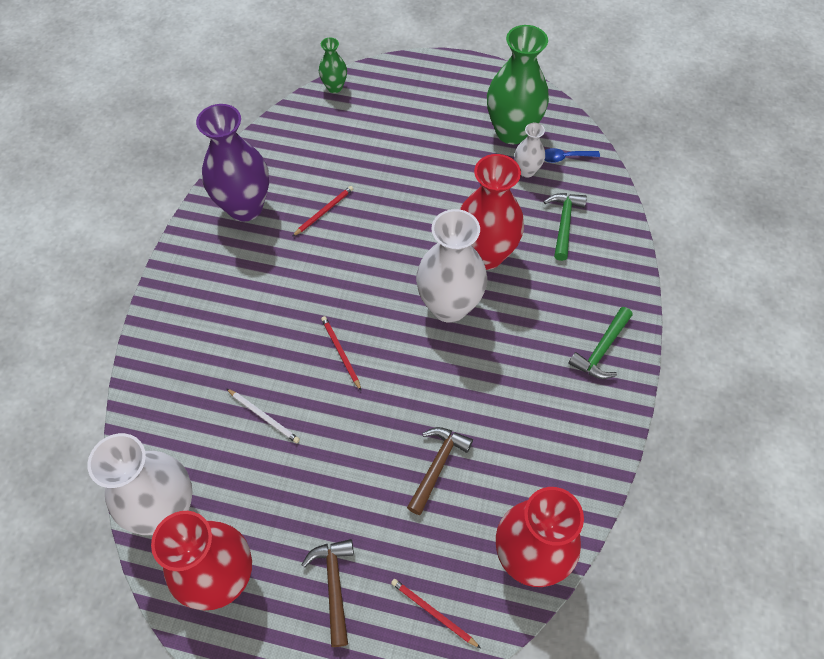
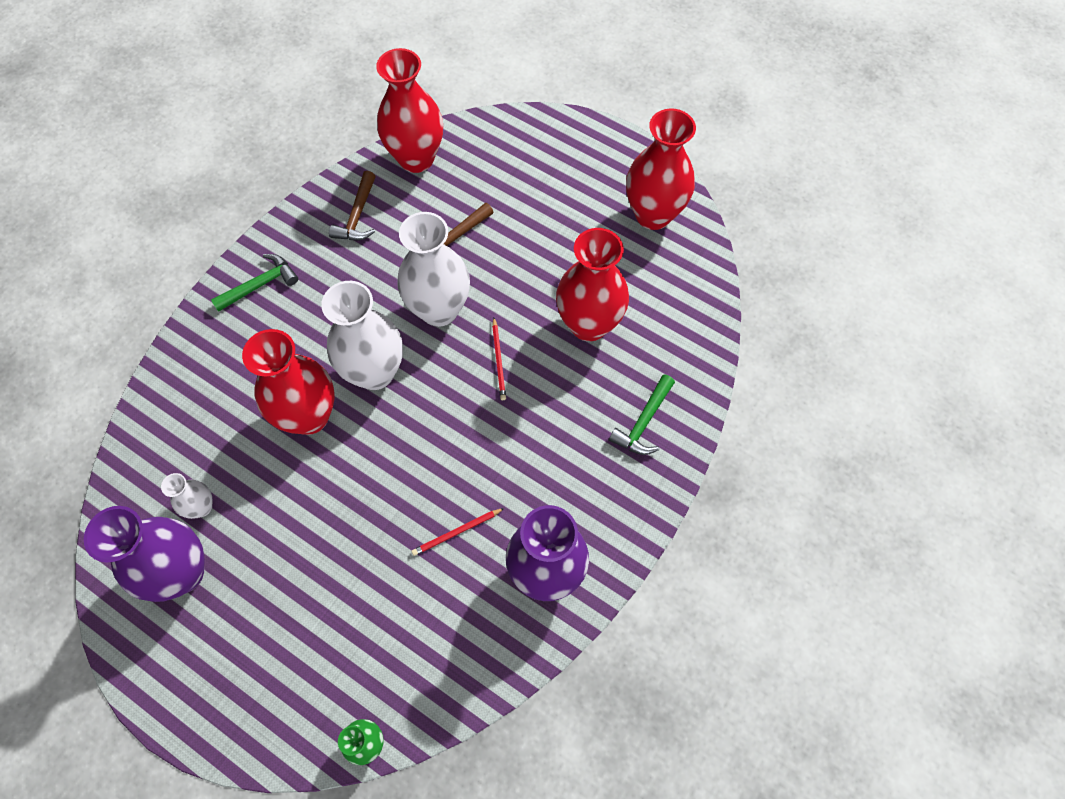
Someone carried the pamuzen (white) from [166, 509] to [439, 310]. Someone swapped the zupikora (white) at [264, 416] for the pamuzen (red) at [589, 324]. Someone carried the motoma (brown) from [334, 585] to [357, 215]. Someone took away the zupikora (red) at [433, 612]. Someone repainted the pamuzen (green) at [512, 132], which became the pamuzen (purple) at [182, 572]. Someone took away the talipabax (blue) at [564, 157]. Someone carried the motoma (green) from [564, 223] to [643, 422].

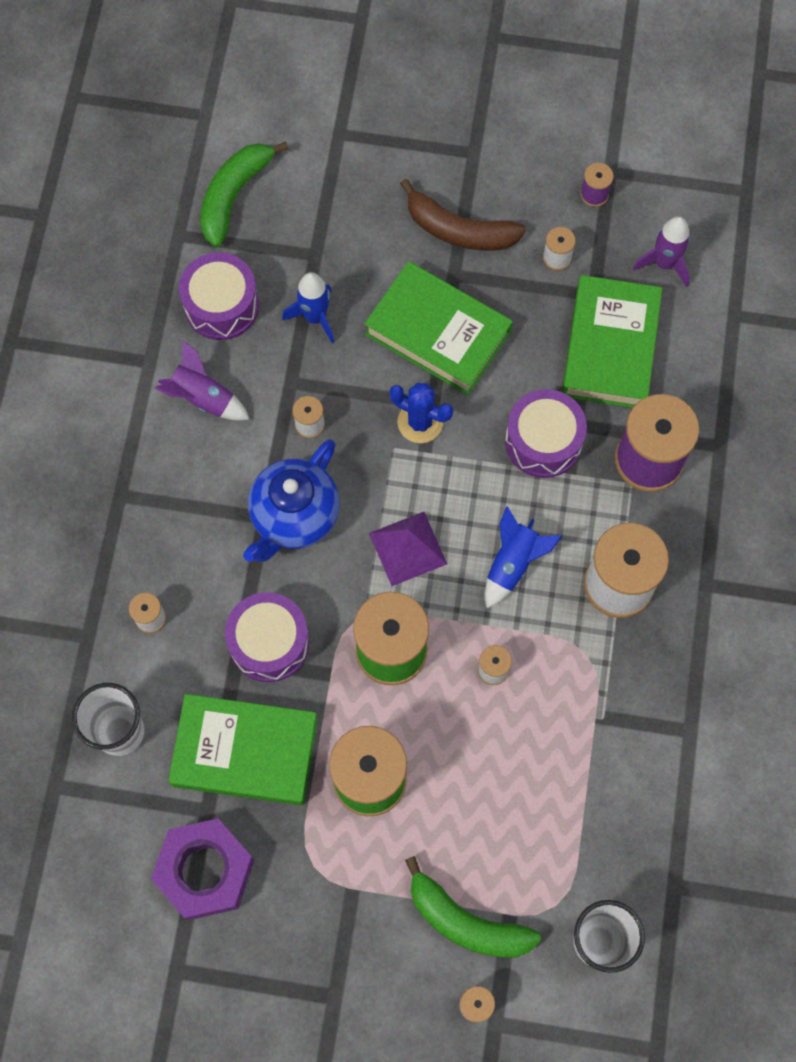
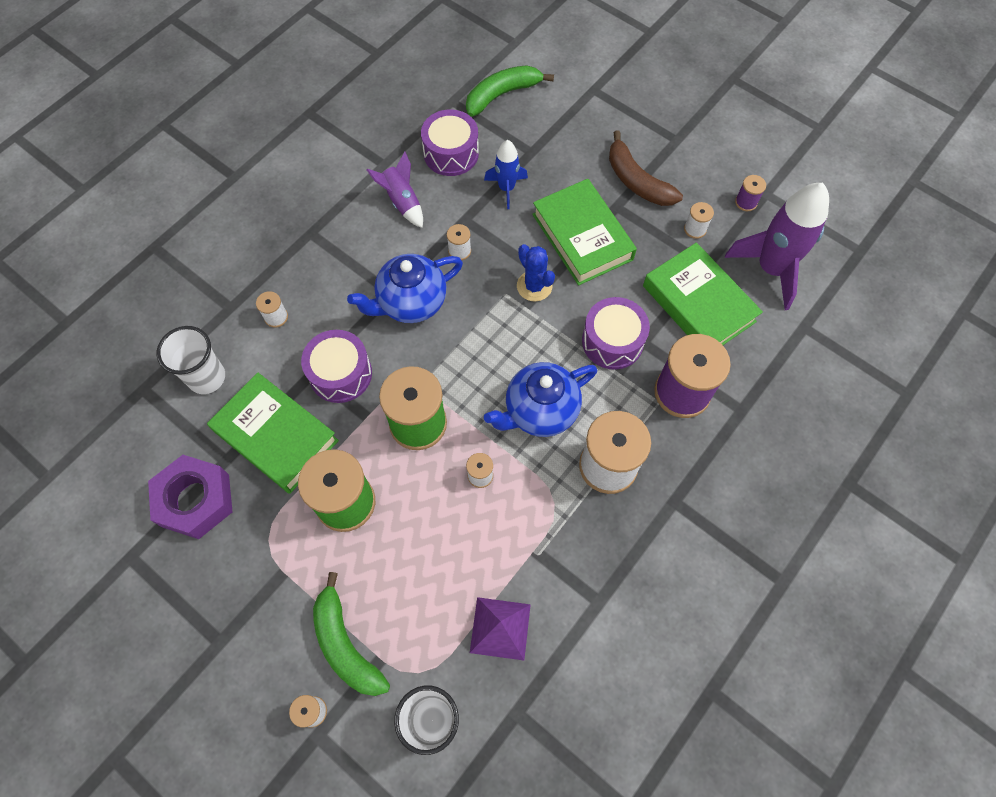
Someone carried the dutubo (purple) from [408, 548] to [500, 628]. Someone swapped the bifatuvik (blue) at [513, 563] for the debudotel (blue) at [540, 411]. Someone rotated the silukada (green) at [610, 347] by 75 degrees counterclockwise. Someone scaled the bifatuvik (purple) at [664, 263] by 1.82.

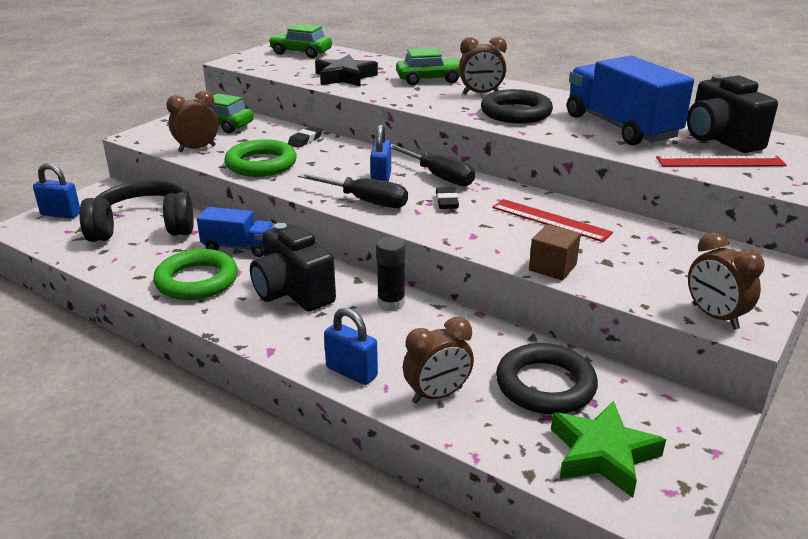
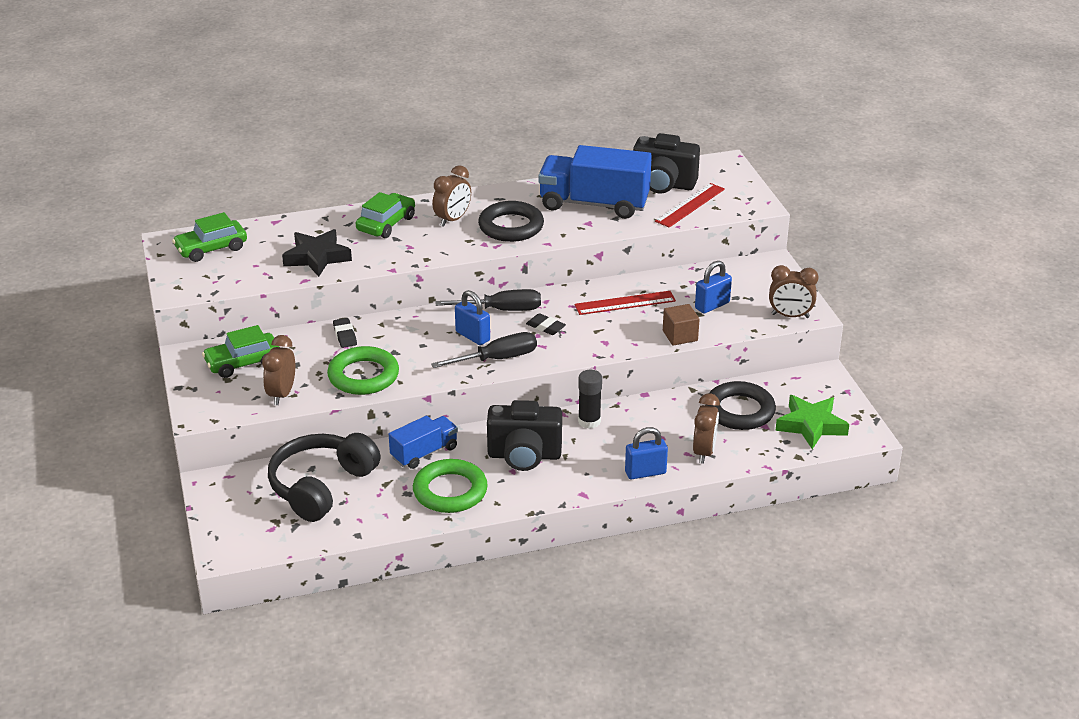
Someone carried the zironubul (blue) from [61, 214] to [712, 305].

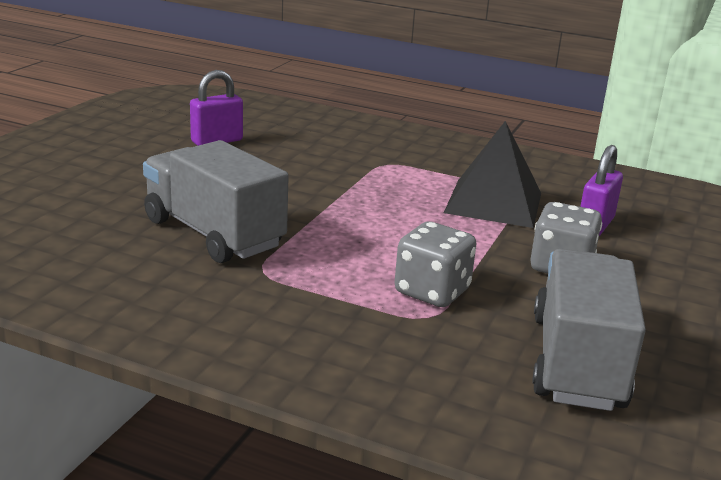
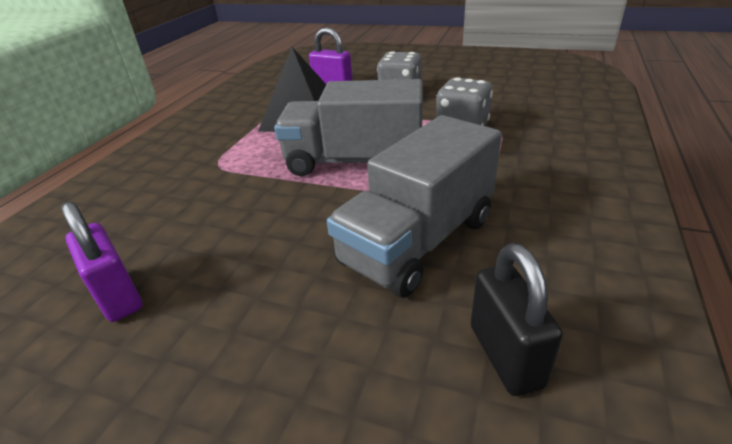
Someone carried the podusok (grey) from [577, 362] to [354, 161]. Someone put down the zironubul (black) at [505, 355].

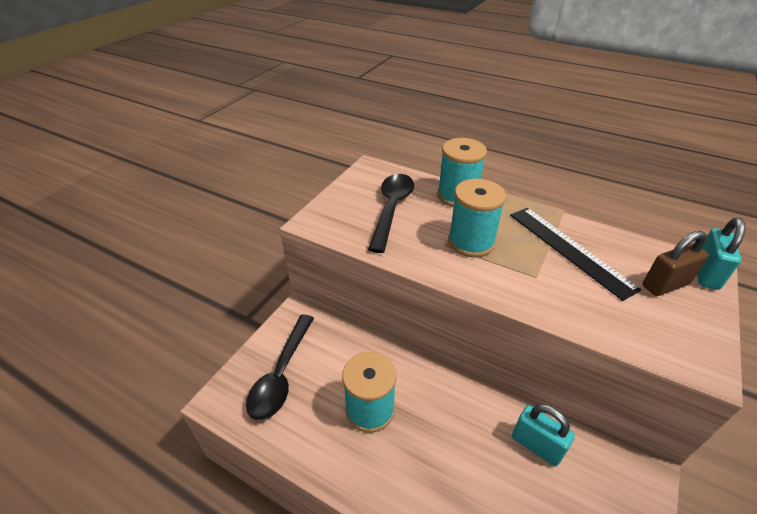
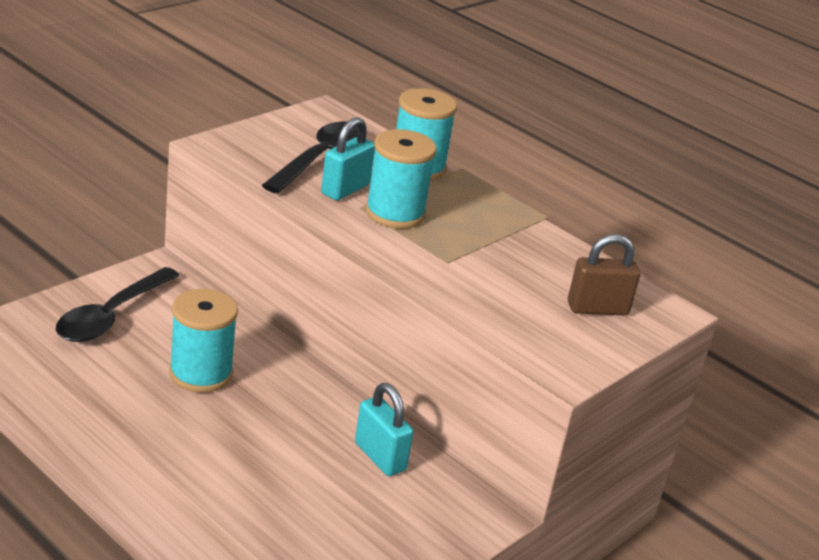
Someone took away the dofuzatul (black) at [569, 249]. Someone carried the zironubul (turquoise) from [705, 273] to [345, 189].

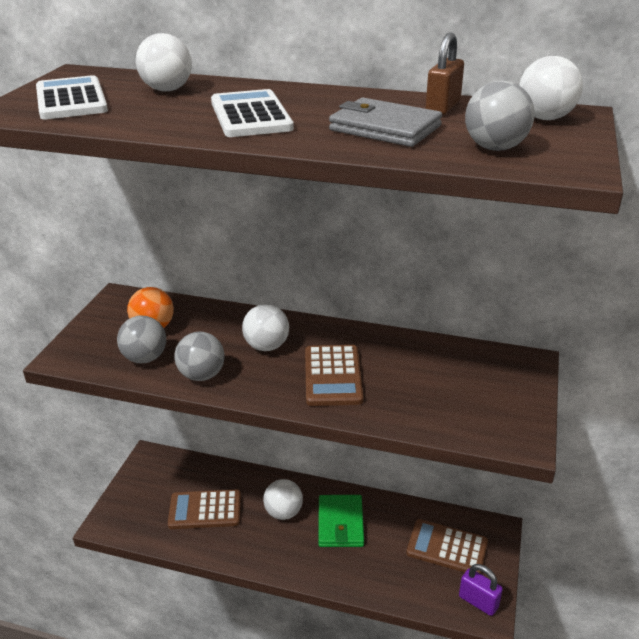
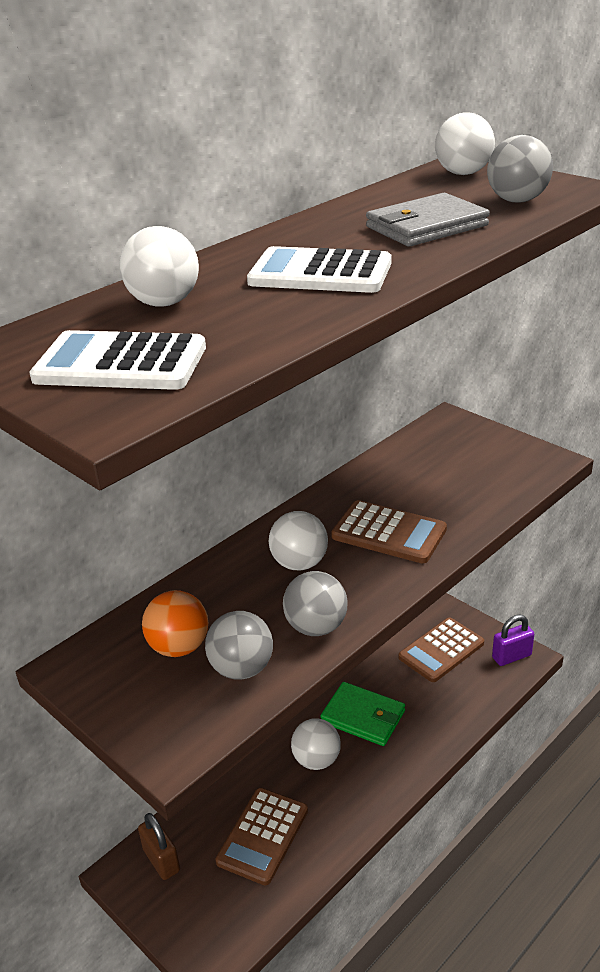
Someone carried the zironubul (brown) from [443, 107] to [161, 860].

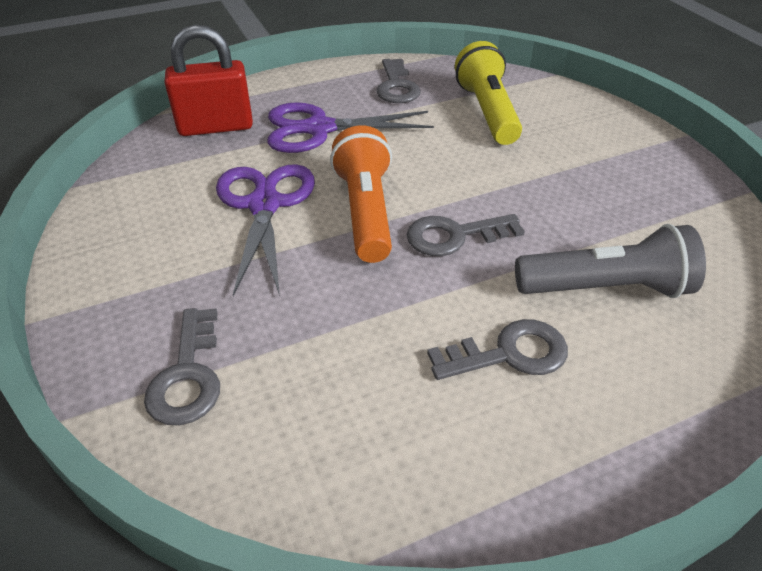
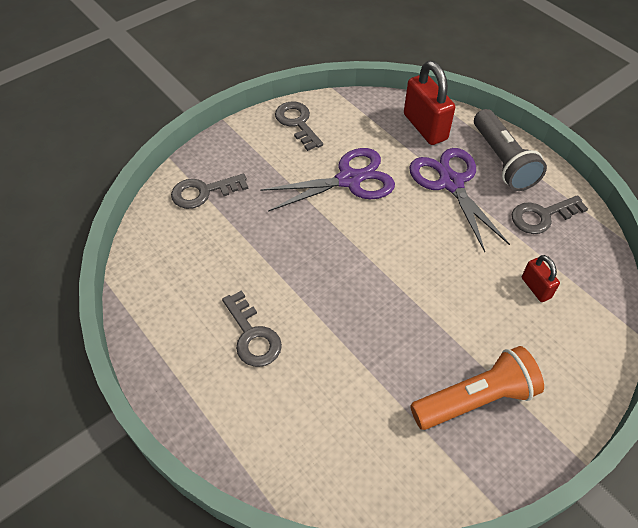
Someone carried the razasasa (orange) from [365, 211] to [475, 399]. Someone carried the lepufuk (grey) from [455, 236] to [297, 123]. Someone swapped the razasasa (yellow) at [487, 112] for the zironubul (red) at [535, 288]. Someone carried the razasasa (grey) from [606, 288] to [502, 161].

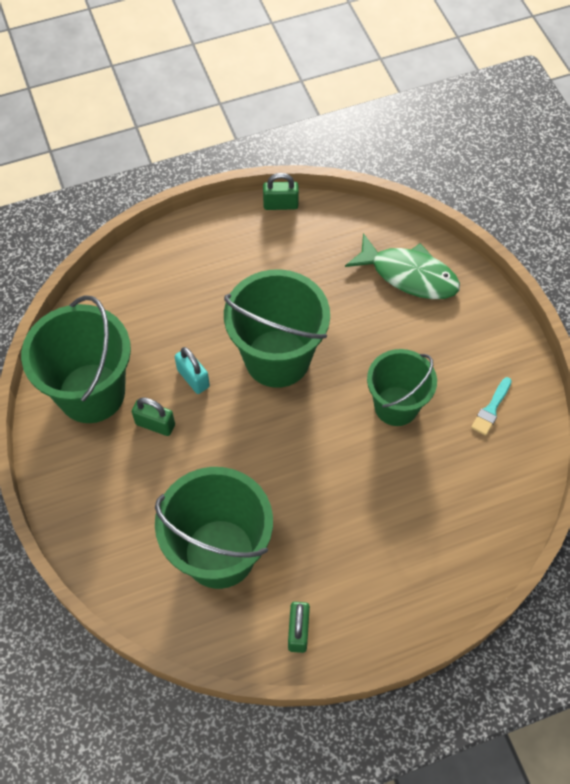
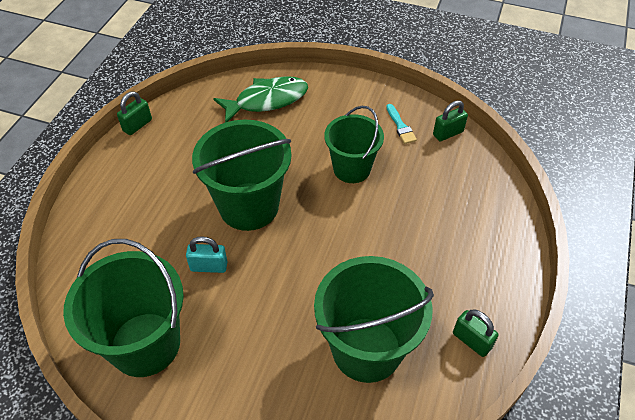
Someone carried the zironubul (green) from [155, 424] to [448, 133].

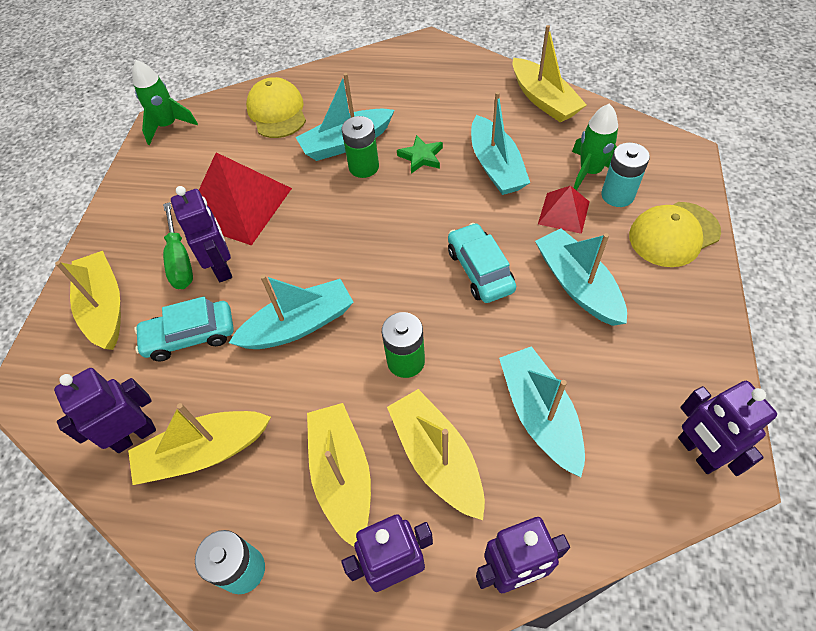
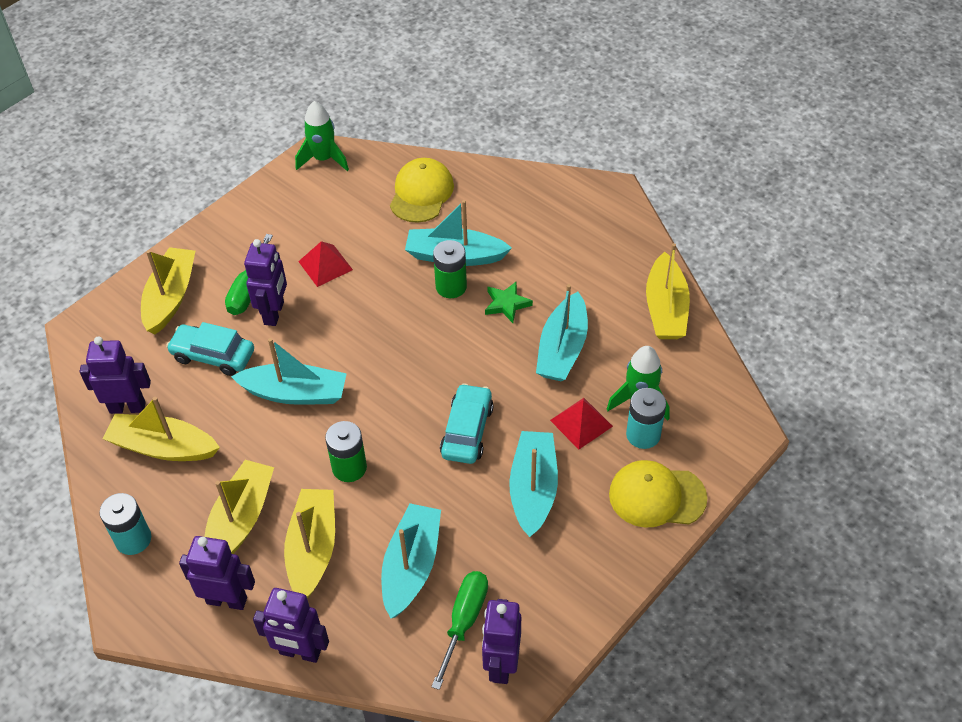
Someone scaled the dutubo (red) at [238, 205] by 0.52. Someone put down the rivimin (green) at [464, 621].

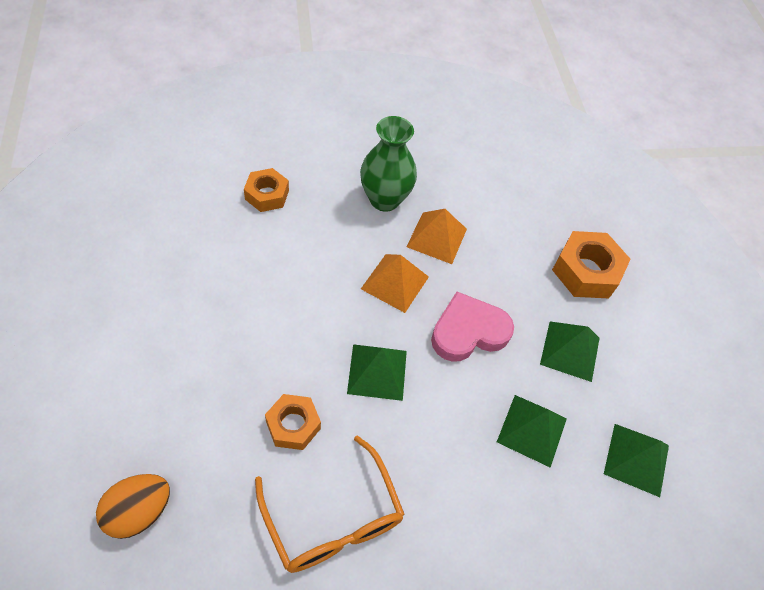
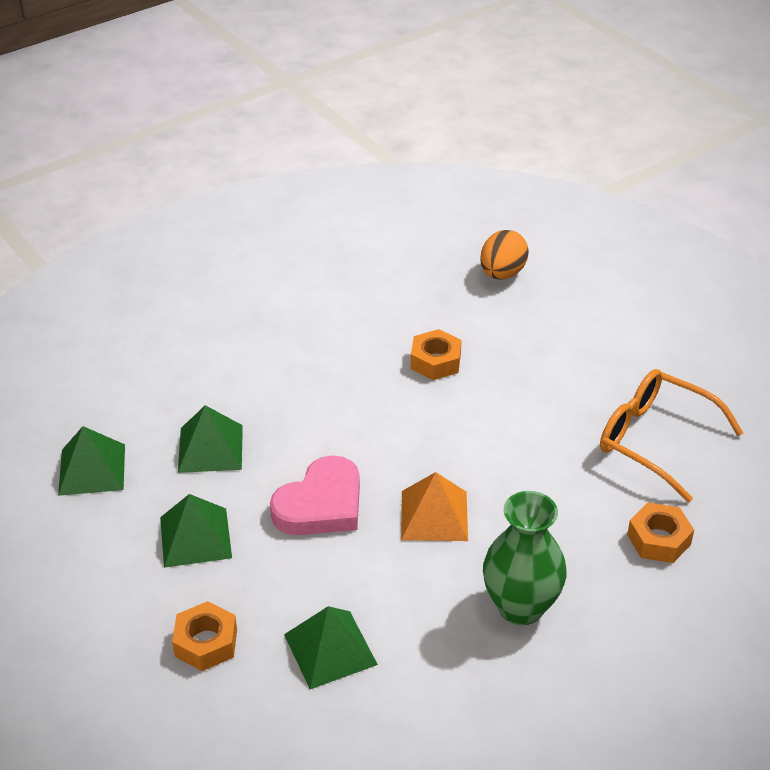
Someone carried the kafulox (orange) from [333, 519] to [654, 440]. Someone carried the dutubo (green) from [377, 371] to [330, 649]. Someone took away the dutubo (orange) at [437, 237]. Someone scaled the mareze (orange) at [586, 271] by 0.65.

